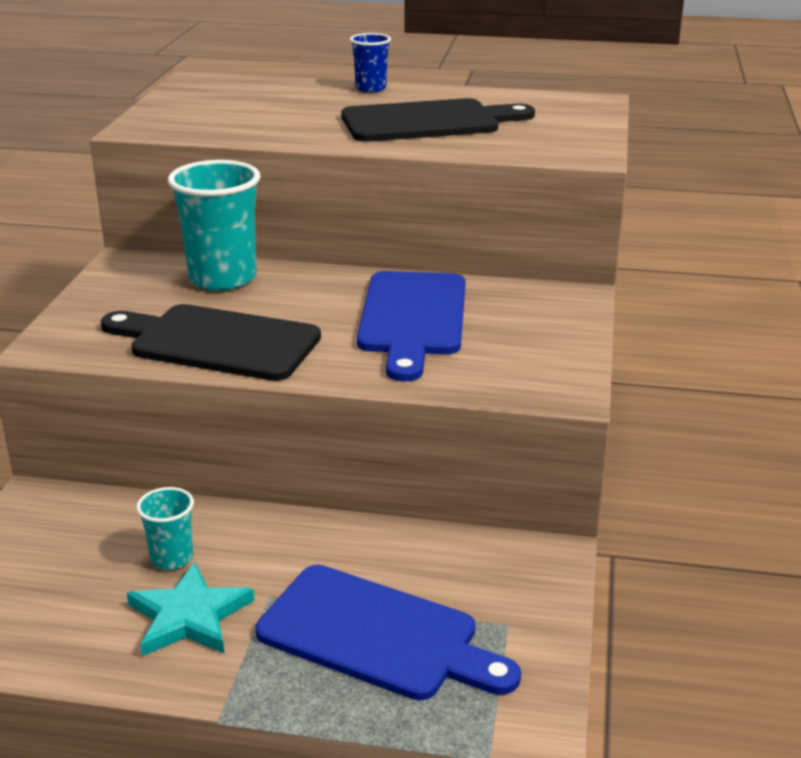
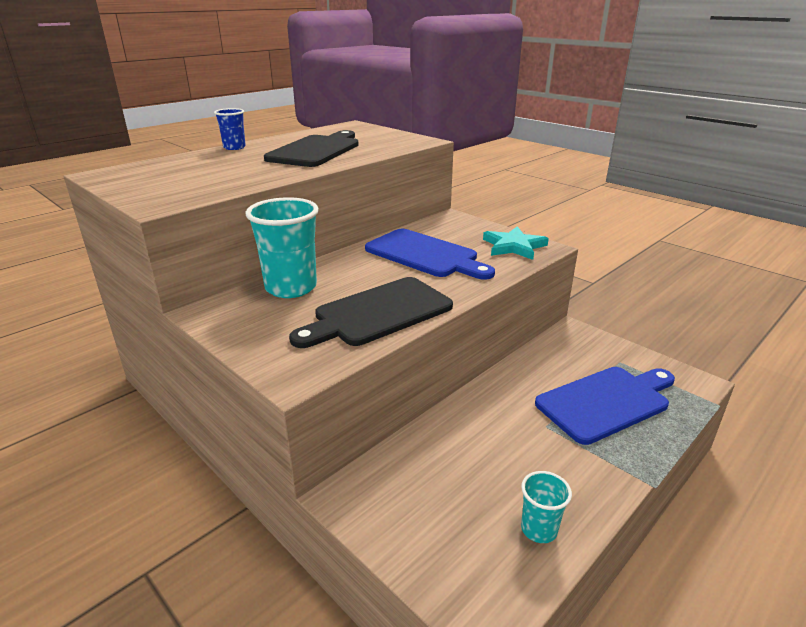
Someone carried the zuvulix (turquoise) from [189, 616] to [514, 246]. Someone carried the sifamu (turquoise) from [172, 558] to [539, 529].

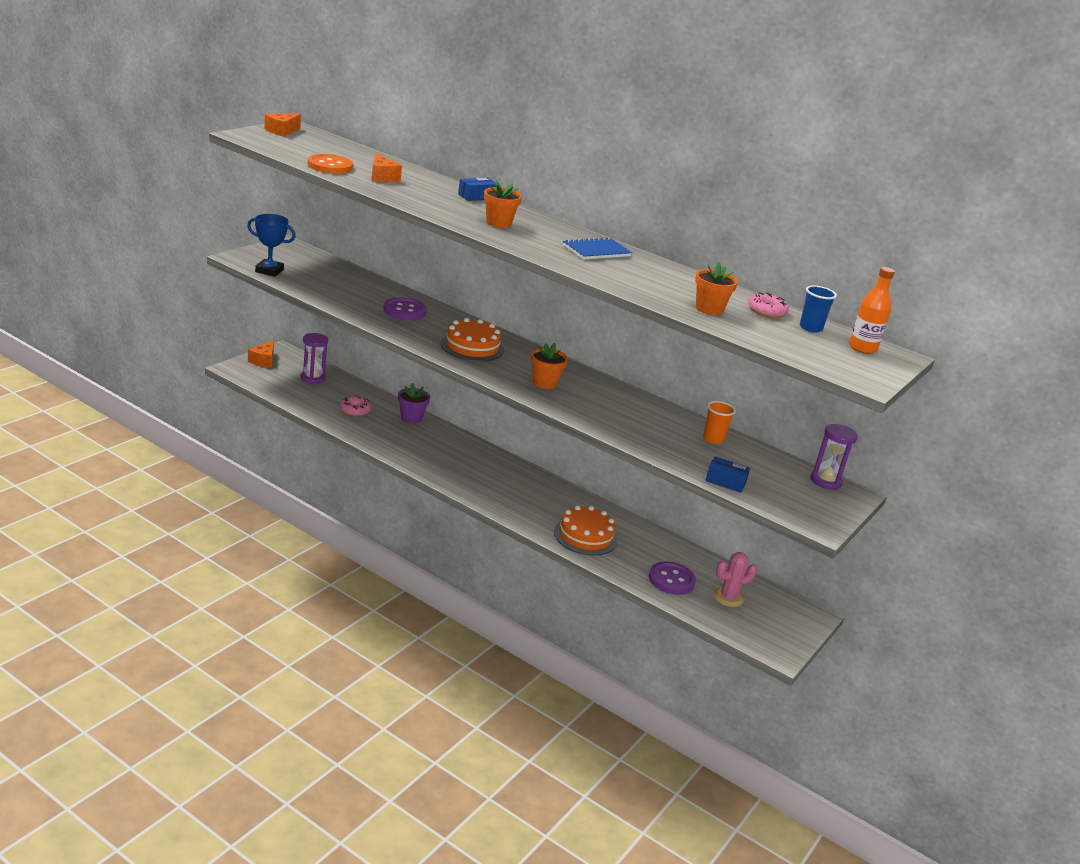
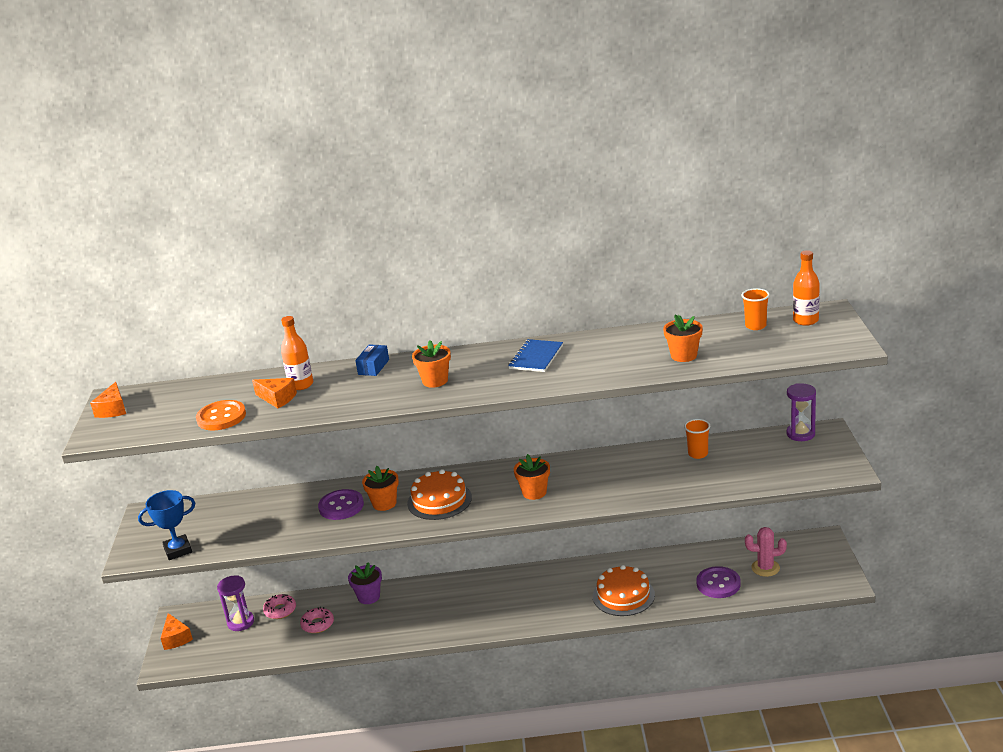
Someone took away the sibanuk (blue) at [725, 482]. Someone rotated the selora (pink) at [728, 597] by 60 degrees clockwise. Someone carried the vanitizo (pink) from [766, 311] to [280, 610]. Someone repainted the sifamu (blue) at [810, 328], which became the sifamu (orange) at [755, 326]. Someone put down the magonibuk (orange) at [301, 385]. Someone put down the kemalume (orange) at [384, 503].

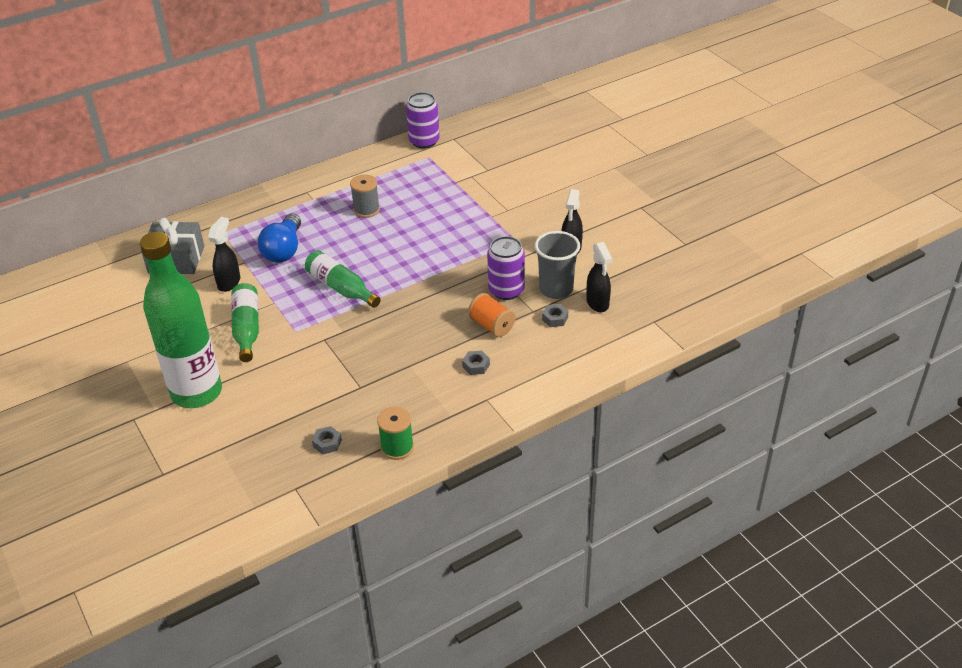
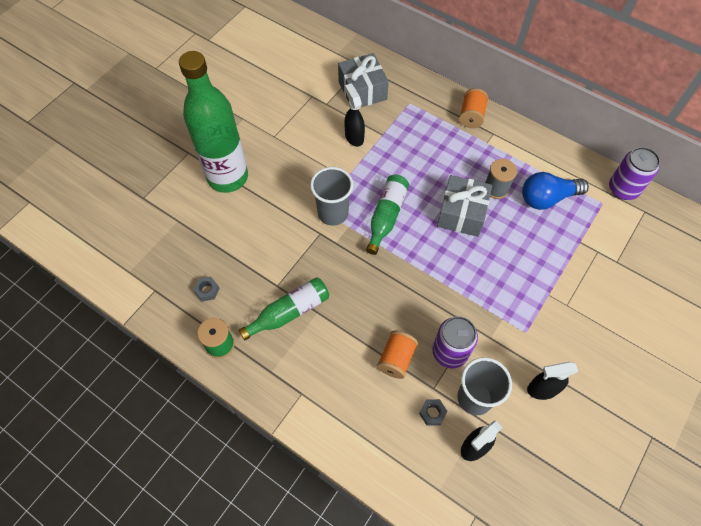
Someone rotated the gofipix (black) at [229, 282] by 105 degrees counterclockwise. Someone carried the magonibuk (green) from [247, 329] to [289, 312]. Someone carried the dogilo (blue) from [284, 250] to [547, 198]. Someone took away the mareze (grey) at [476, 366]. Someone put down the sifamu (grey) at [333, 213]. Someone put down the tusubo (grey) at [461, 213]. Someone put down the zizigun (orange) at [471, 116].

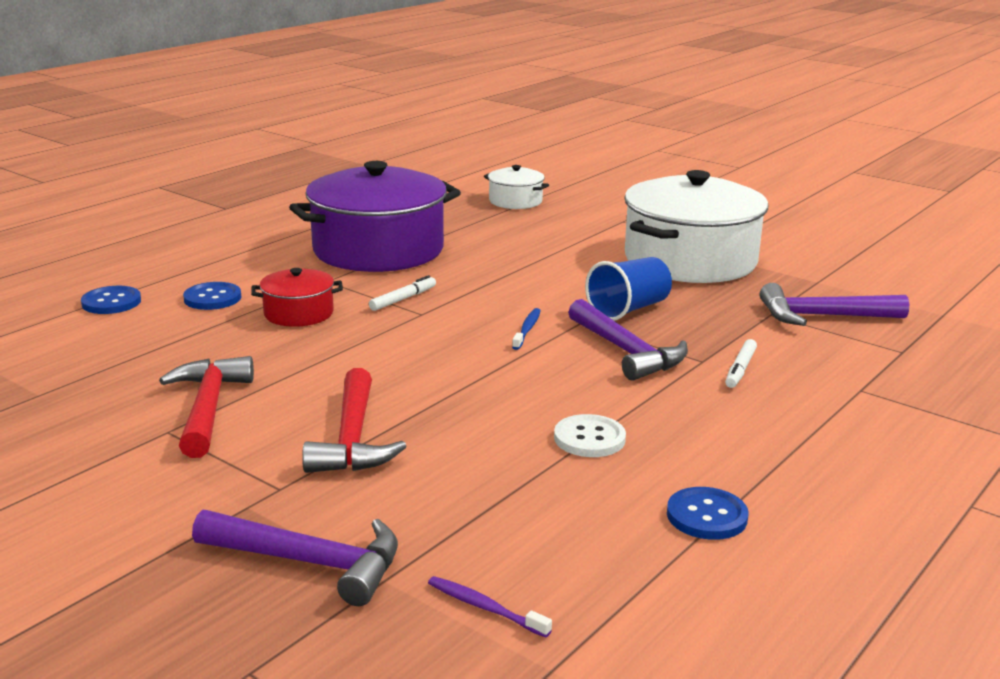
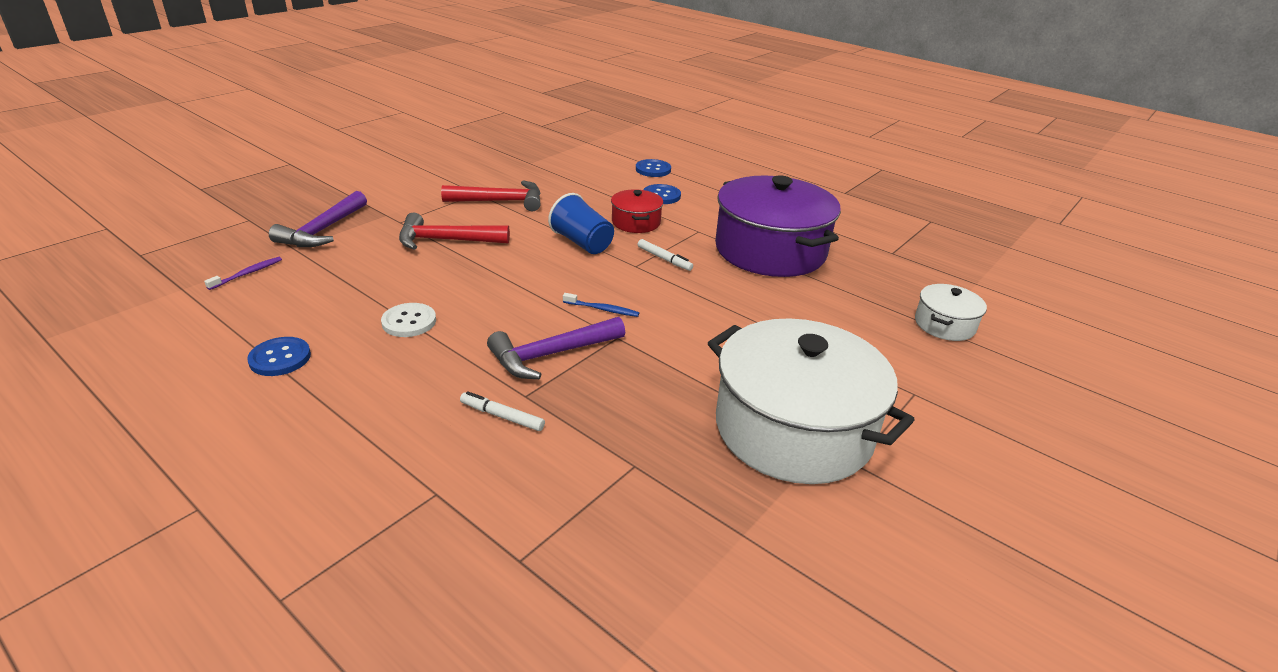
Someone carried the sifamu (blue) from [628, 309] to [582, 243]. Someone took away the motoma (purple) at [822, 316].

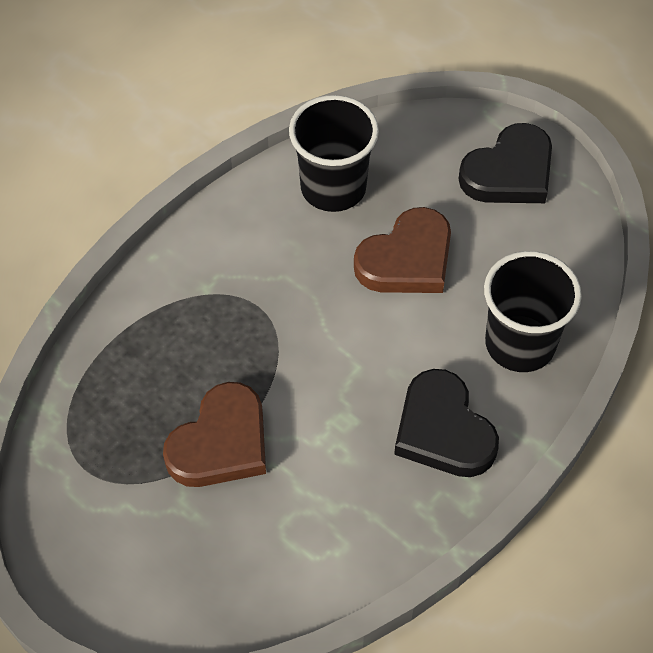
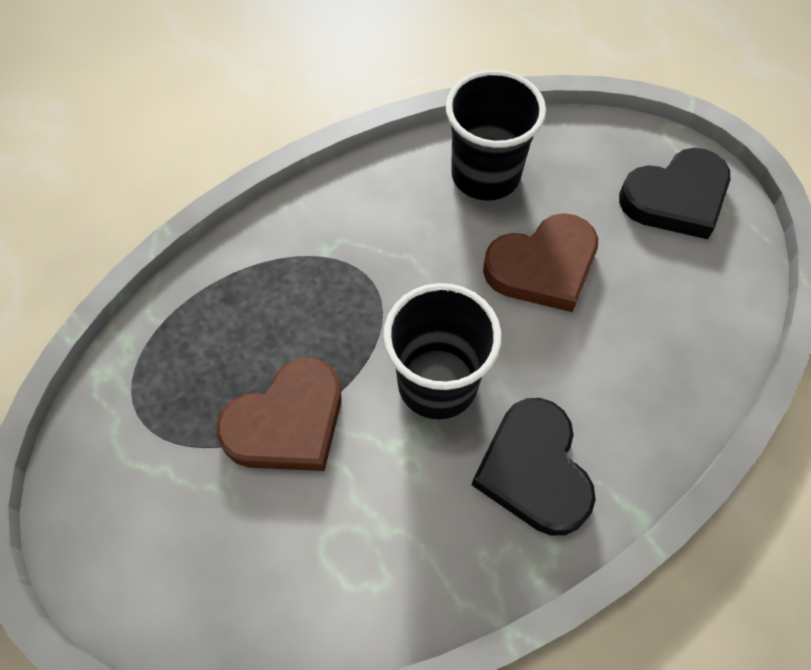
Someone carried the sifamu (black) from [520, 344] to [437, 383].

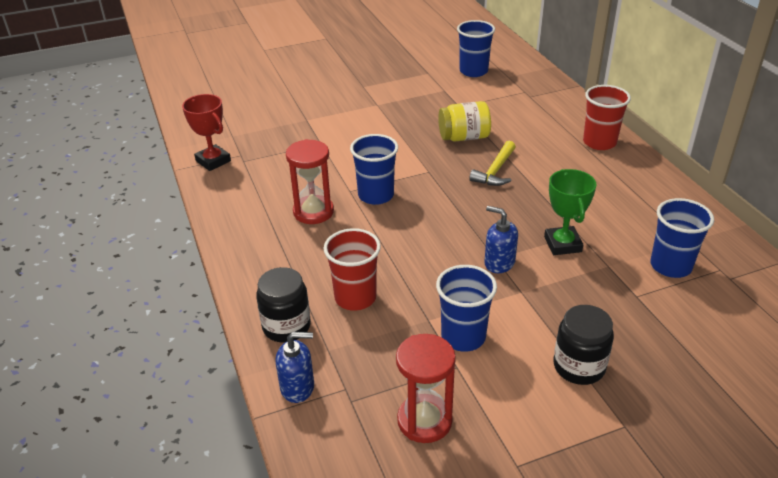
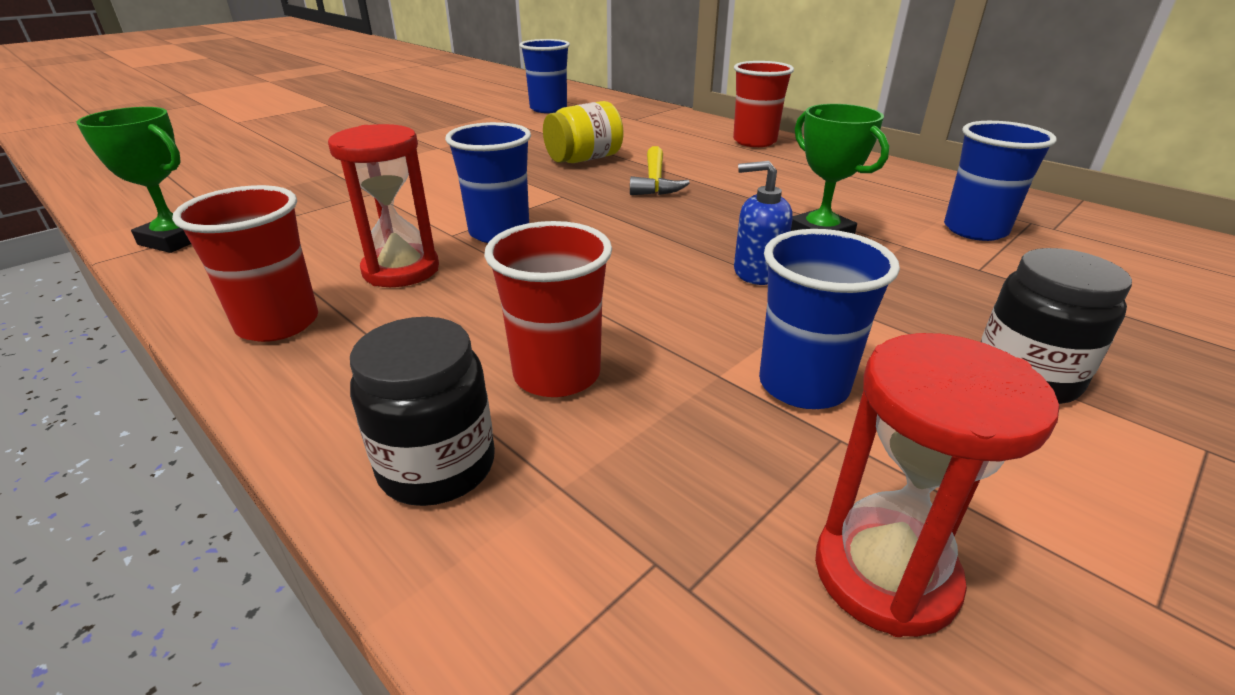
Someone repainted the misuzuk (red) at [213, 161], which became the misuzuk (green) at [175, 240]. Someone took away the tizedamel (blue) at [297, 387]. Someone put down the sifamu (red) at [278, 323].

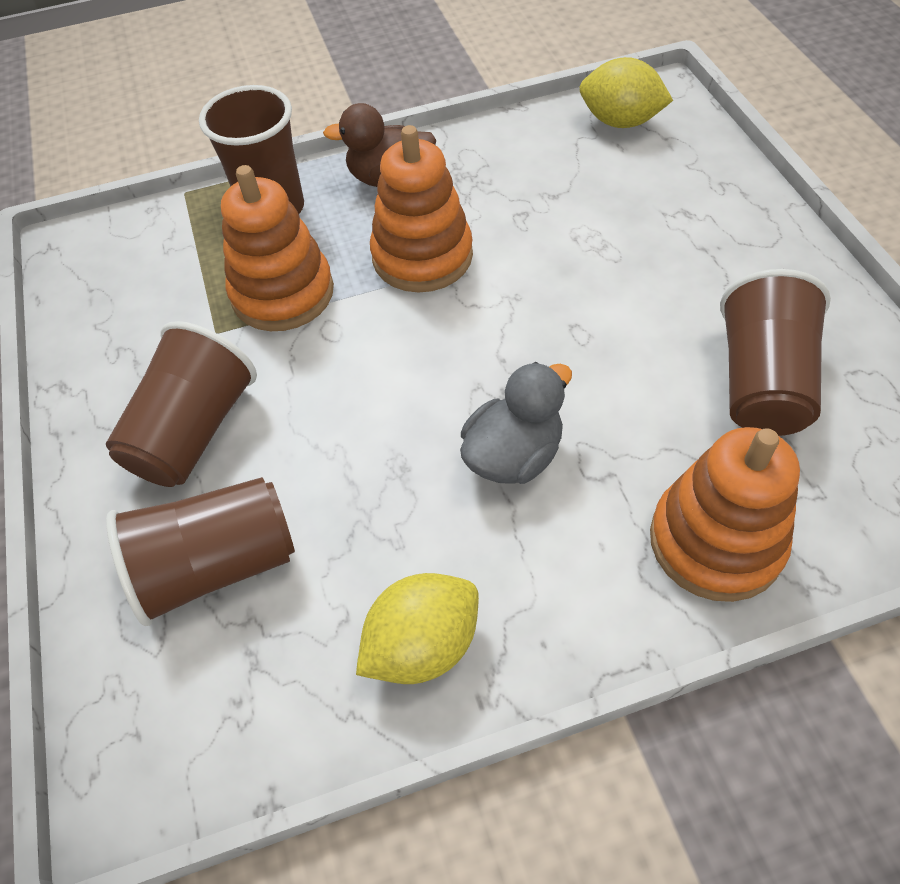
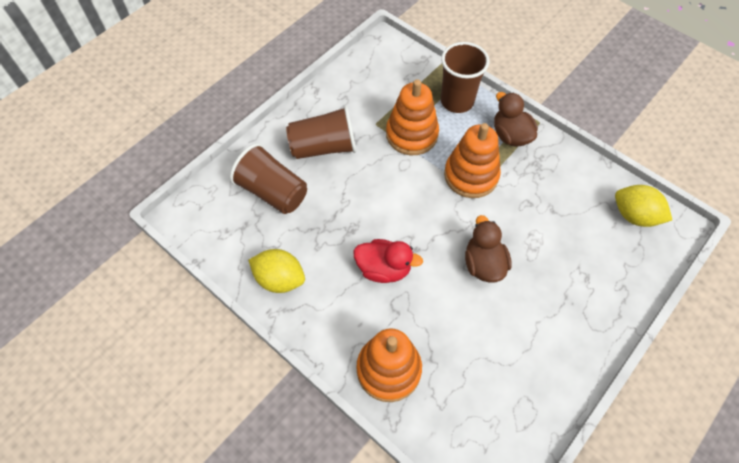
Someone repainted the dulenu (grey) at [513, 455], which became the dulenu (red) at [384, 269]. Someone rotated the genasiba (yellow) at [620, 121] by 45 degrees counterclockwise. Someone took away the sifamu (brown) at [761, 382]. Someone put down the dulenu (brown) at [483, 264].

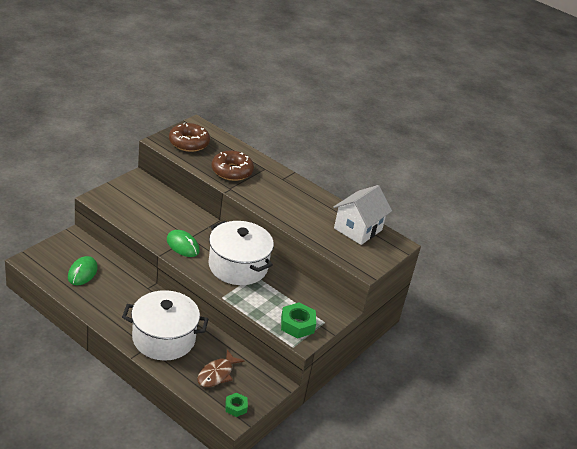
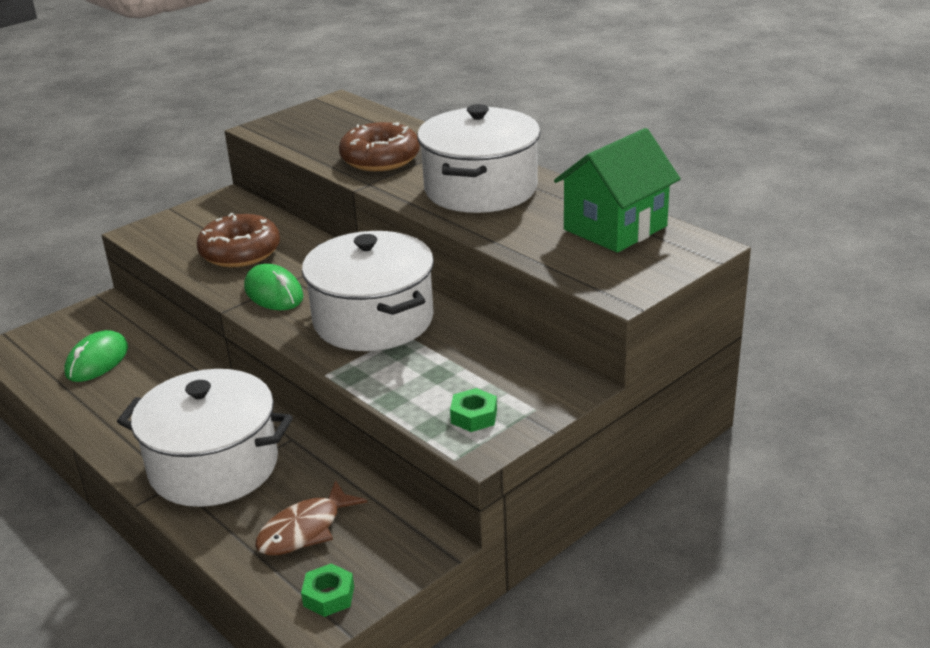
Someone carried the vanitizo (brown) from [189, 143] to [240, 252]. Someone scaled the mareze (green) at [297, 324] by 0.61. Someone repainted the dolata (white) at [358, 229], which became the dolata (green) at [615, 228]. Someone put down the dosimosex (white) at [480, 189].

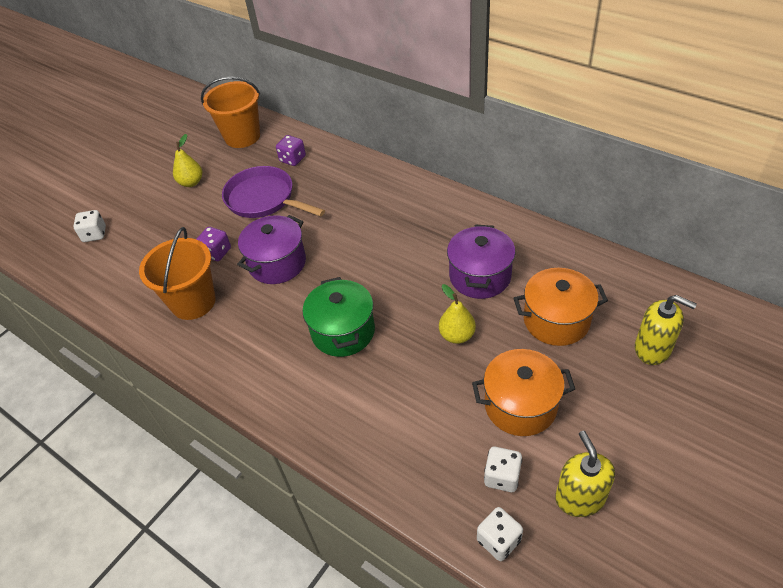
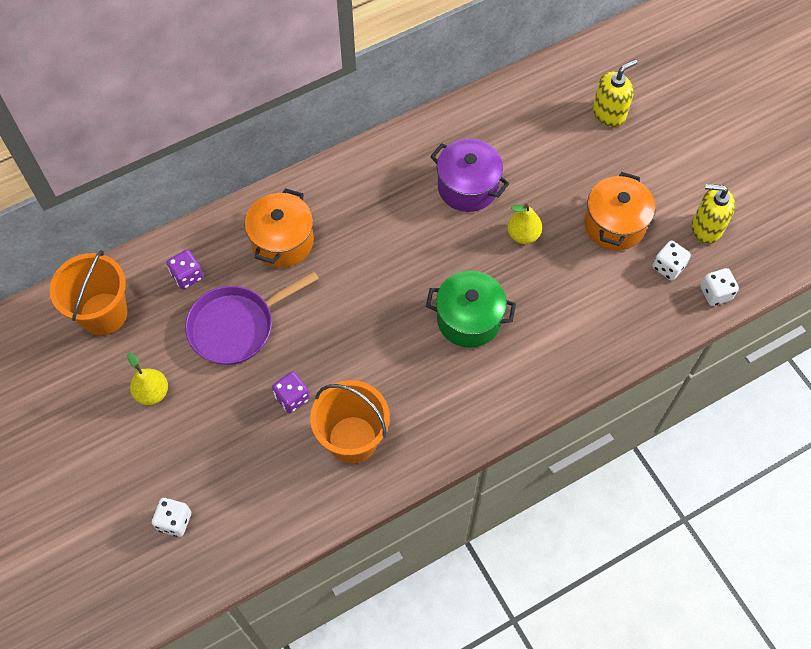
Someone took away the dosimosex (purple) at [277, 263]. Someone carried the dosimosex (orange) from [556, 320] to [282, 241].

